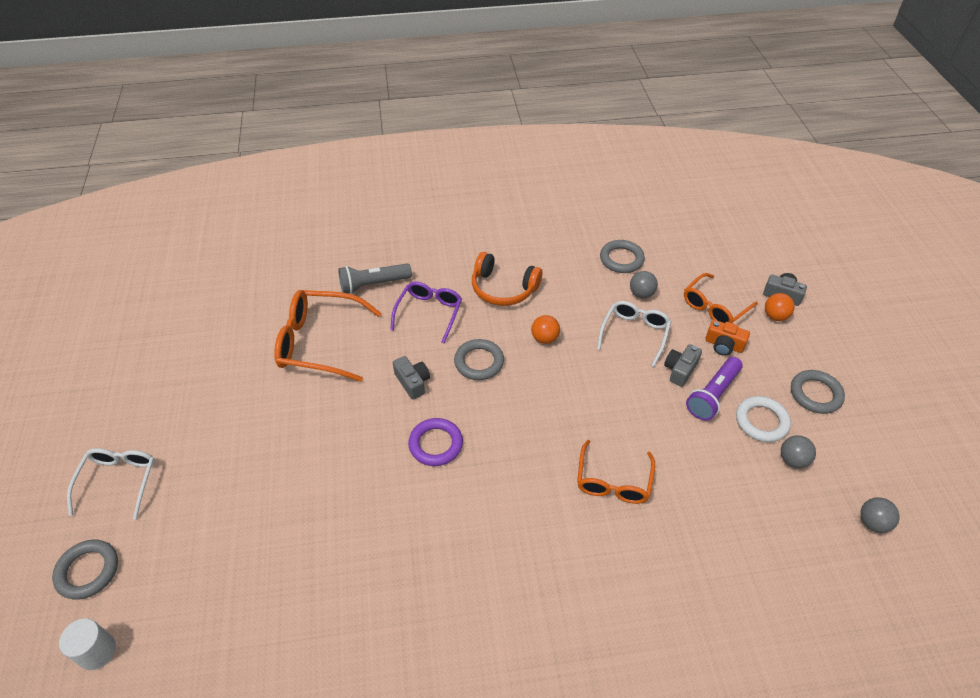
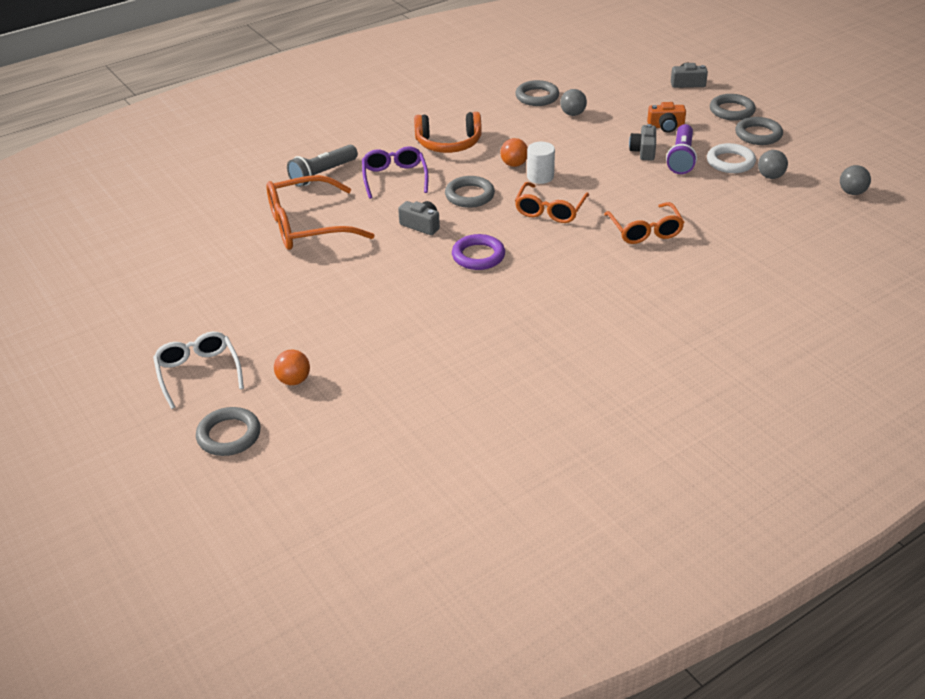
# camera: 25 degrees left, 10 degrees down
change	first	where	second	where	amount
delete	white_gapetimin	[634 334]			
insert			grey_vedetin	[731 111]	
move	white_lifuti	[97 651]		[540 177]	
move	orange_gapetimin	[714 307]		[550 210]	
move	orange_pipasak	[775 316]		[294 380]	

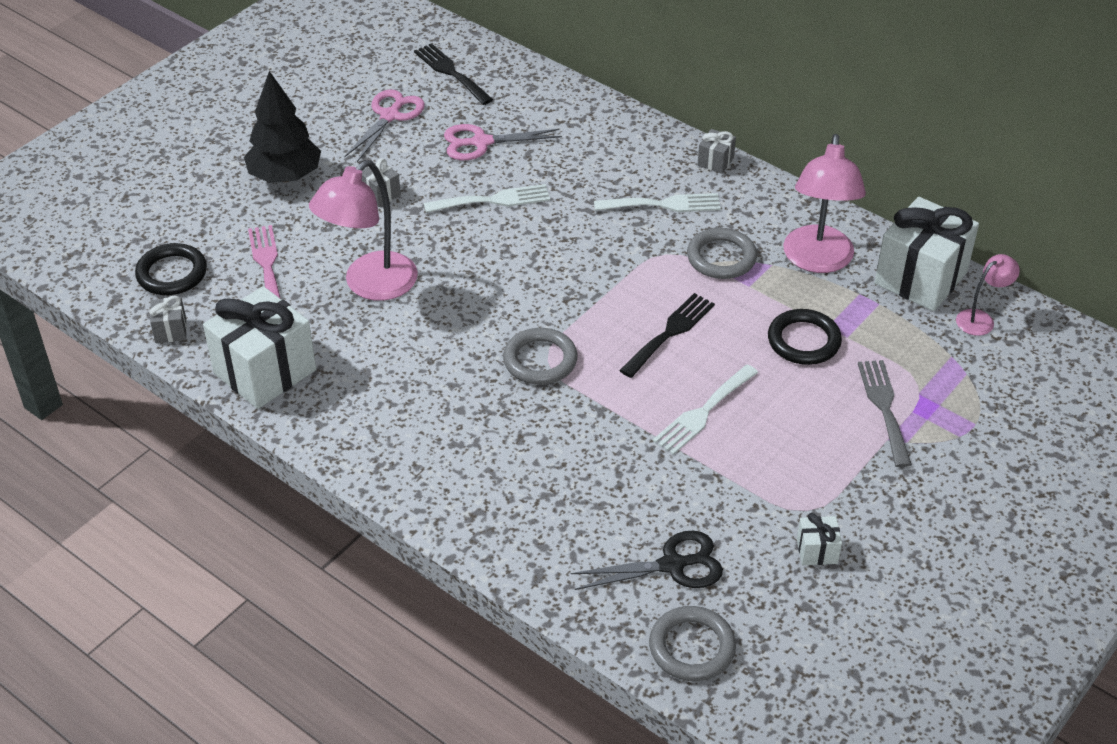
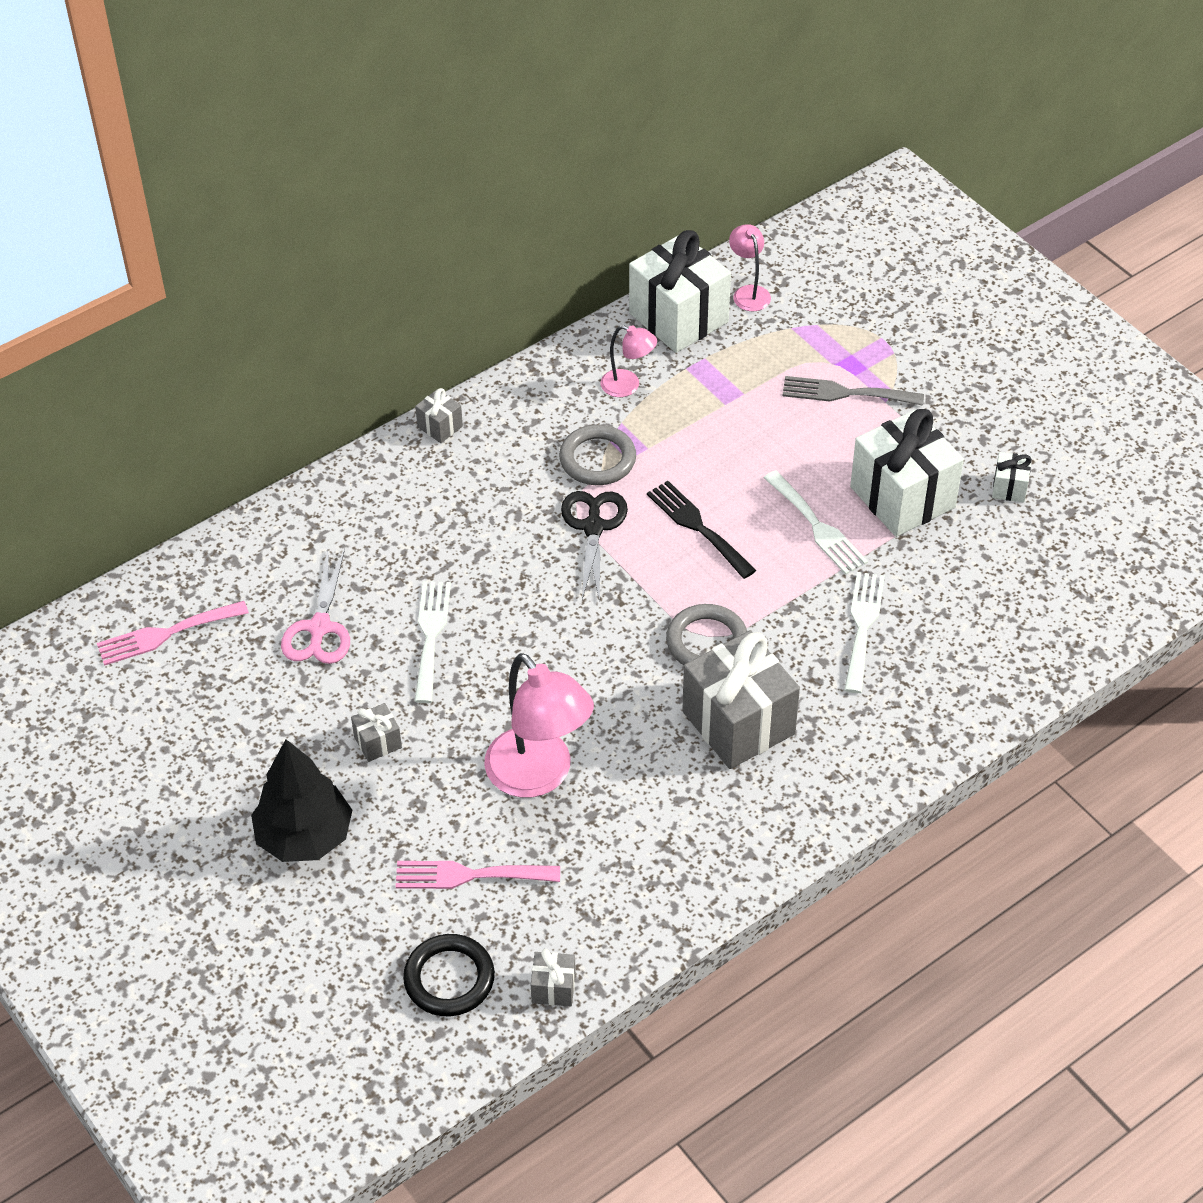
# camera: 75 degrees left, 5 degrees up
change	first	where	second	where	amount
delete	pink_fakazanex	[390 116]			
delete	grey_vedetin	[692 647]			
delete	black_vedetin	[803 341]			
insert			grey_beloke	[738 723]	
move	white_beloke	[265 371]		[902 497]	
move	black_fakazanex	[672 565]		[593 527]	
move	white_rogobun	[663 204]		[863 626]	
recolor	black_rogobun	[451 72]	pink_rogobun	[165 634]	
resize	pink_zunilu	[817 261]		[628 386]	x0.51

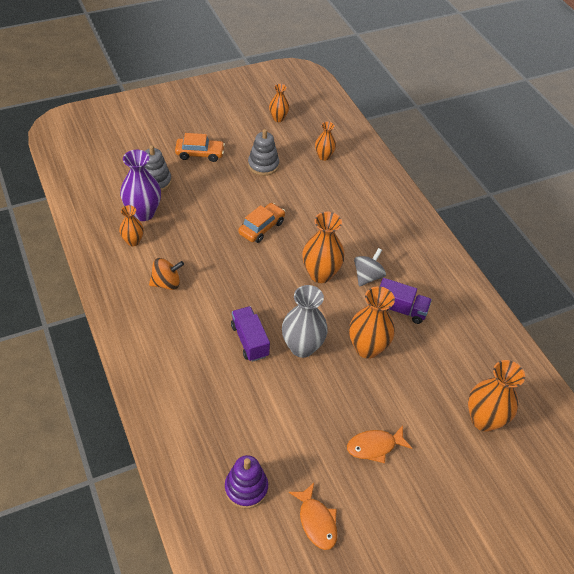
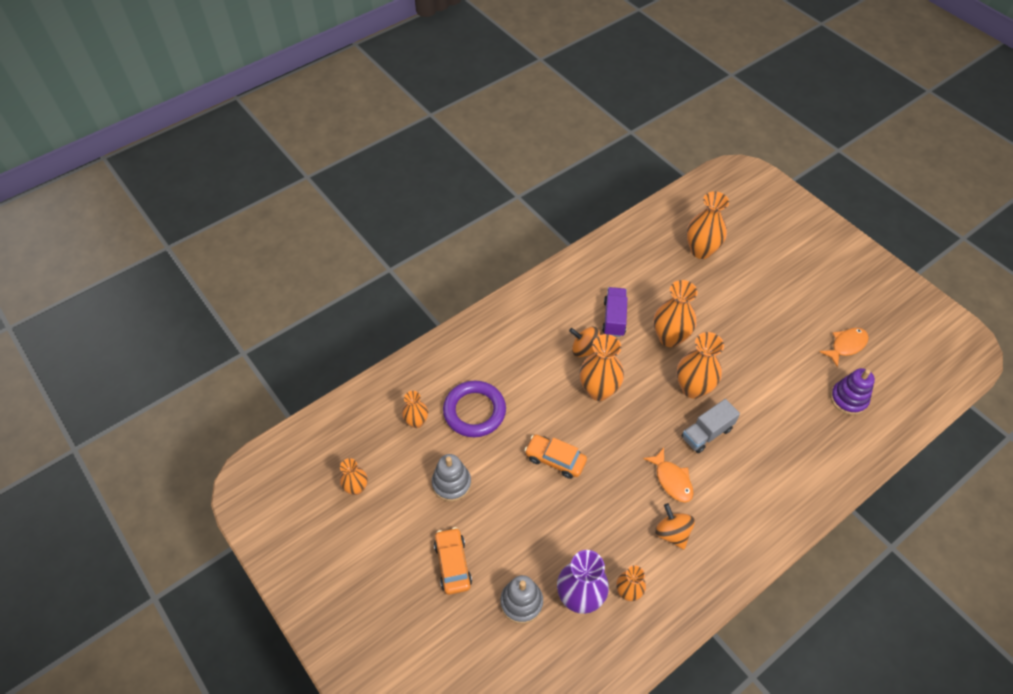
# camera: 100 degrees left, 5 degrees up
change	first	where	second	where	amount
insert			purple_vedetin	[474 411]	
move	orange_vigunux	[374 446]		[672 480]	
recolor	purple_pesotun	[249 341]	grey_pesotun	[706 433]	
recolor	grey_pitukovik	[302 347]	orange_pitukovik	[693 388]	
recolor	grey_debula	[367 276]	orange_debula	[585 350]	

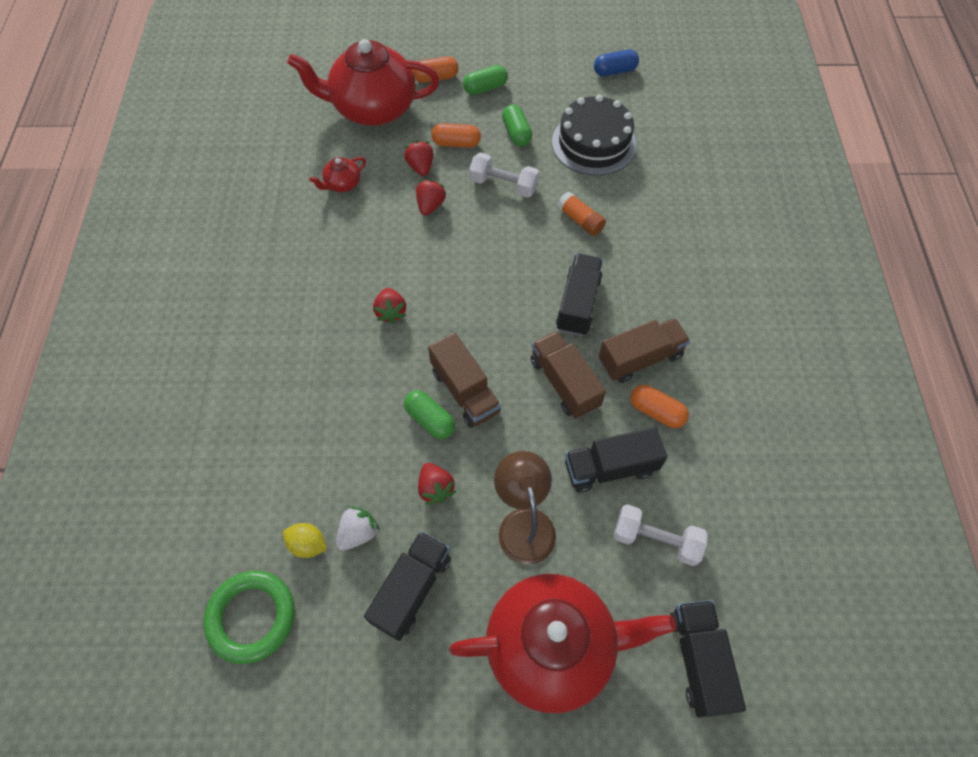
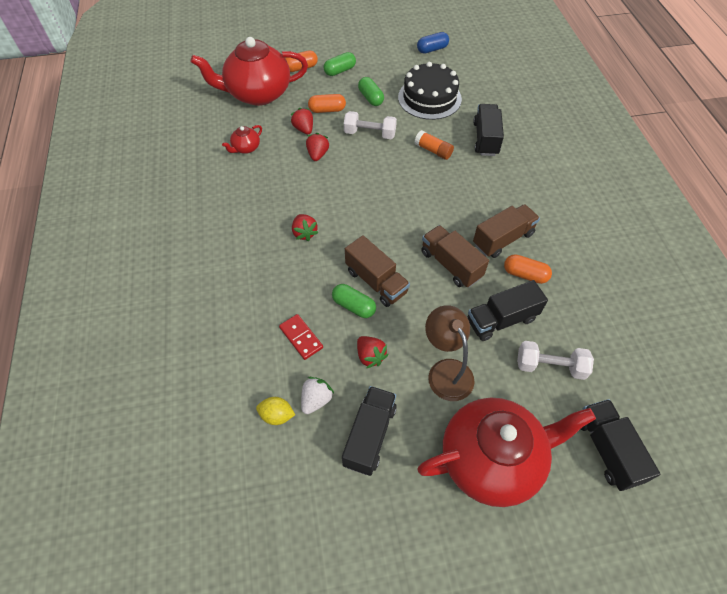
# camera: 10 degrees left, 5 degrees down
change	first	where	second	where	amount
delete	green_vedetin	[252 617]			
insert			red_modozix	[301 337]	
move	black_pesotun	[578 304]		[485 139]	

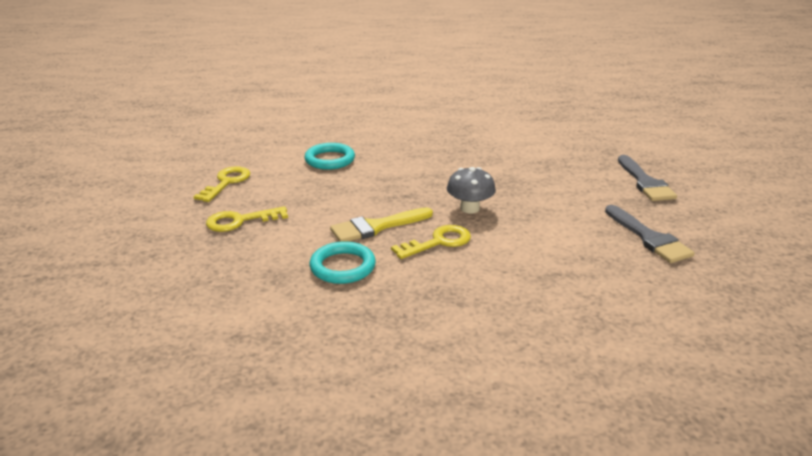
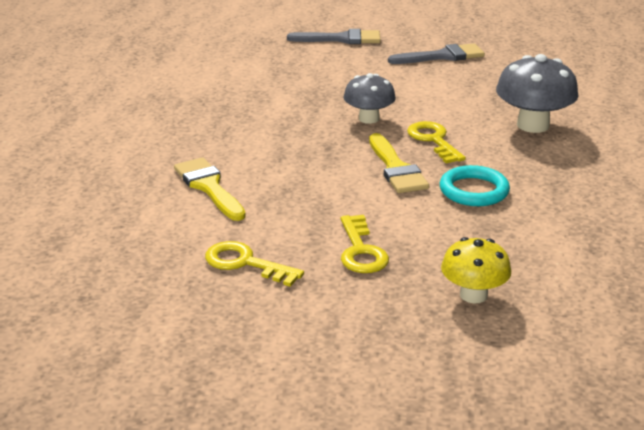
# camera: 80 degrees left, 0 degrees up
change	first	where	second	where	amount
insert			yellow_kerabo	[473 295]	
insert			grey_kerabo	[533 125]	
replace	turquoise_vedetin	[330 160]	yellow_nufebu	[209 187]	

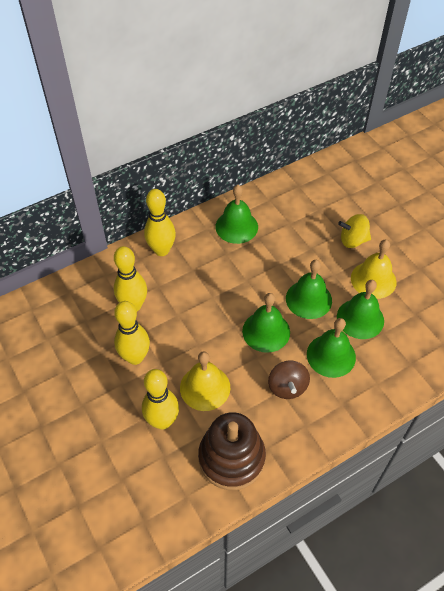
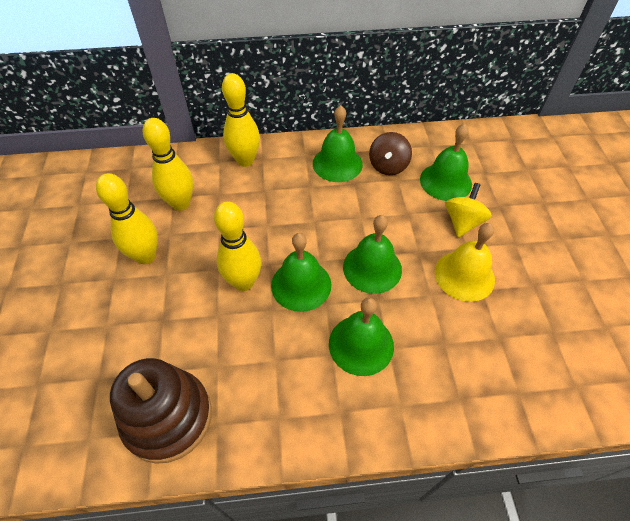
# camera: 25 degrees right, 0 degrees up
change	first	where	second	where	amount
delete	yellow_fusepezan	[205 387]			
move	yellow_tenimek	[162 421]		[244 282]	
move	brown_debula	[287 387]		[388 166]	
move	green_fusepezan	[360 318]		[445 181]	
rotate	yellow_debula	[352 240]		[462 222]	90 degrees clockwise

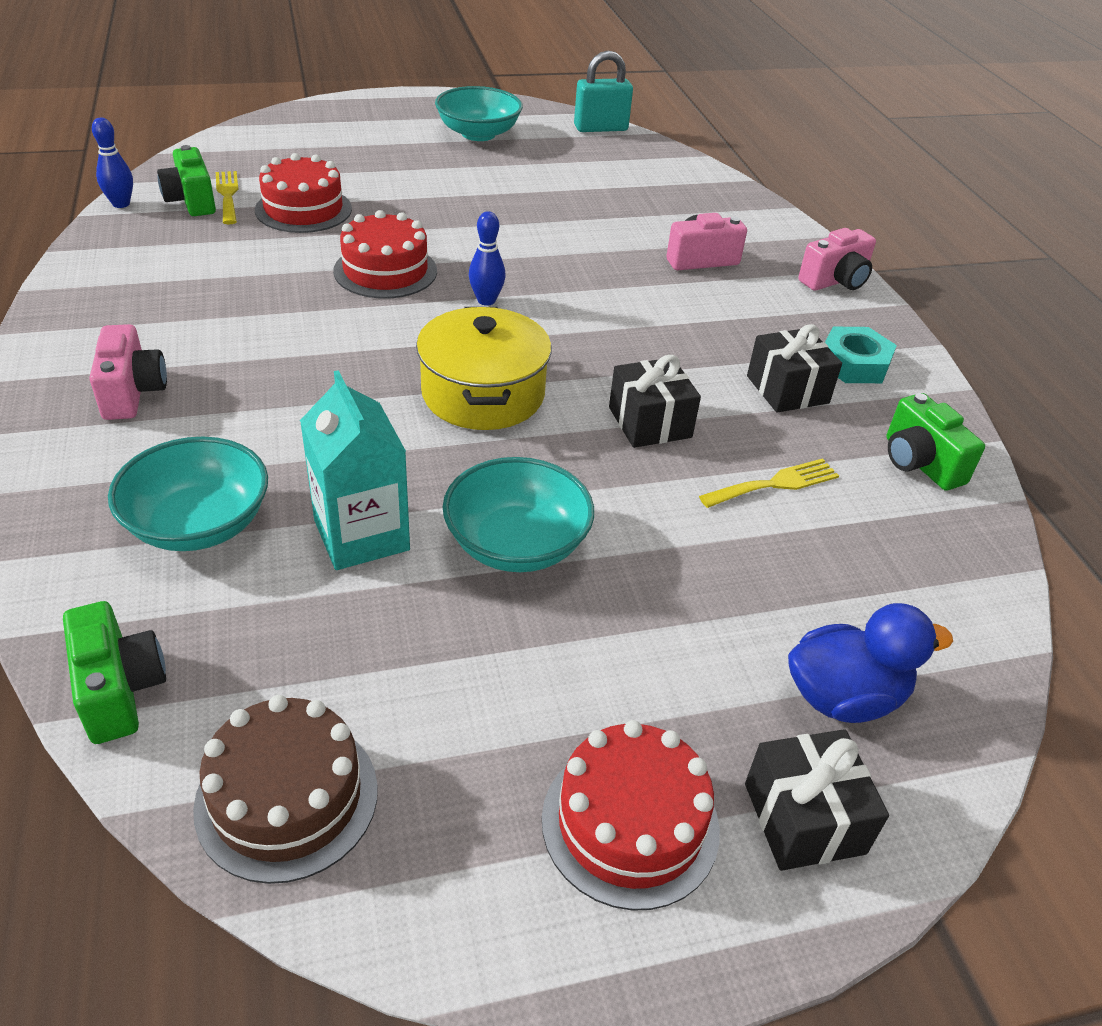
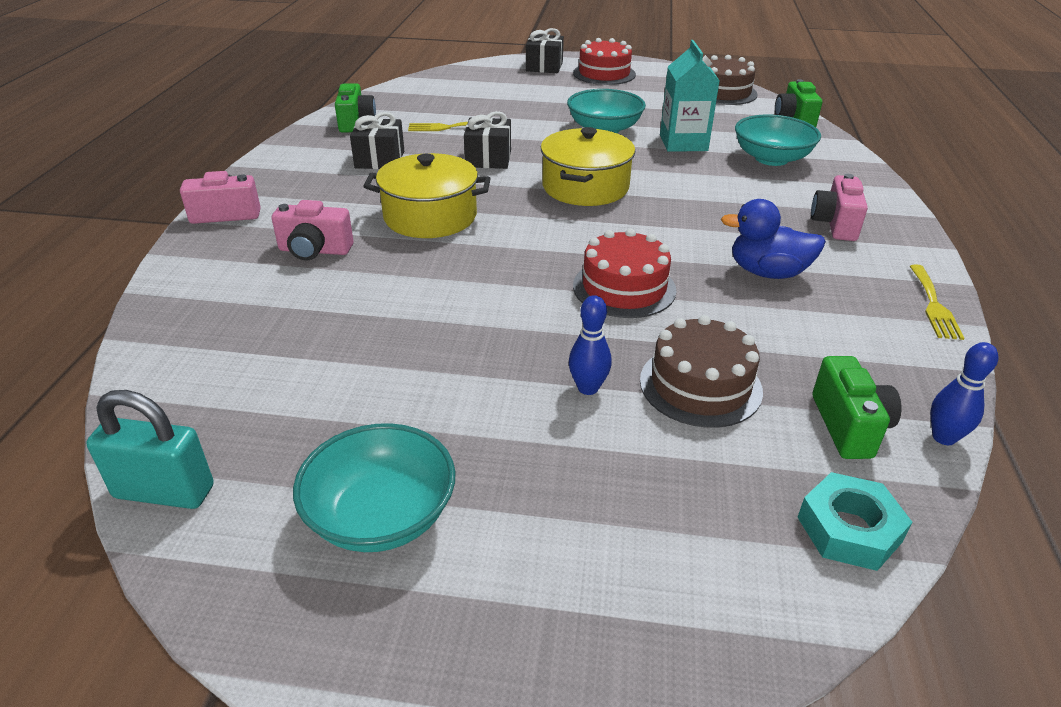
# camera: 155 degrees left, 5 degrees down
change	first	where	second	where	amount
insert			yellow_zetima	[430 216]	
move	yellow_rogobun	[227 195]		[934 305]	
move	blue_tenimek	[486 300]		[588 388]	
move	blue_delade	[844 697]		[767 272]	
move	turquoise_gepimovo	[854 363]		[849 529]	
recolor	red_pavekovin	[303 209]	brown_pavekovin	[700 385]	

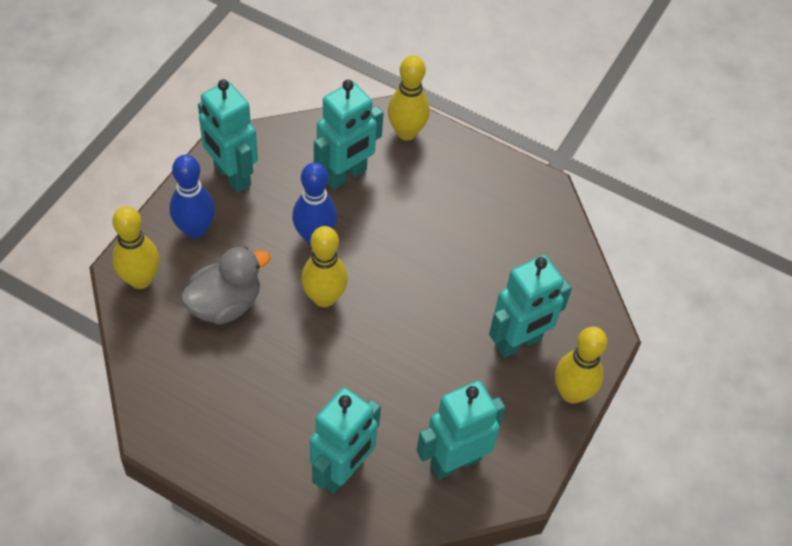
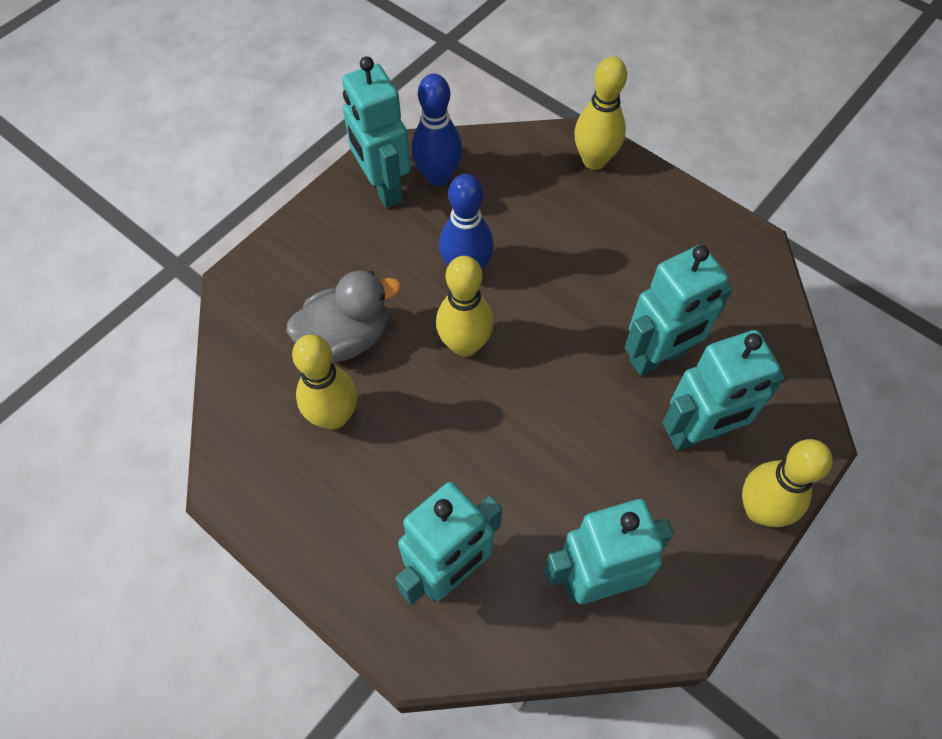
# camera: 15 degrees right, 5 degrees up
change	first	where	second	where	amount
move	yellow_tenimek	[140 279]		[334 416]	
move	blue_tenimek	[195 229]		[438 176]	
move	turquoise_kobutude	[345 175]		[658 357]	

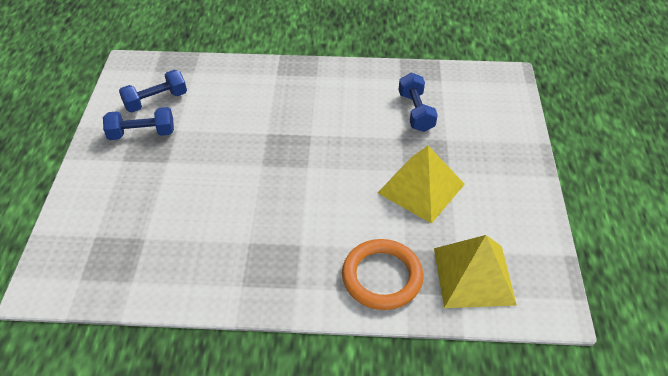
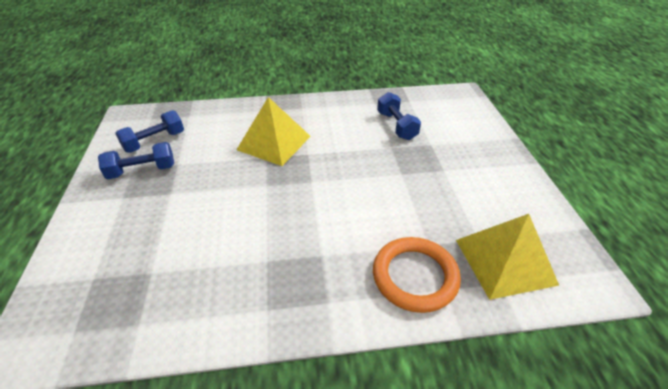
# camera: 10 degrees left, 5 degrees down
change	first	where	second	where	amount
move	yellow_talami	[421 188]		[274 143]	

